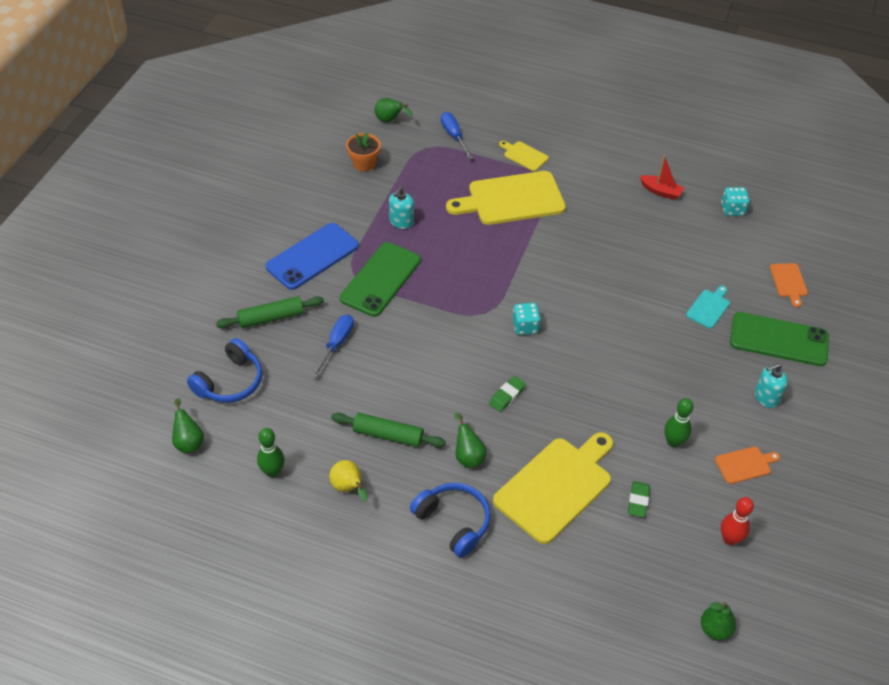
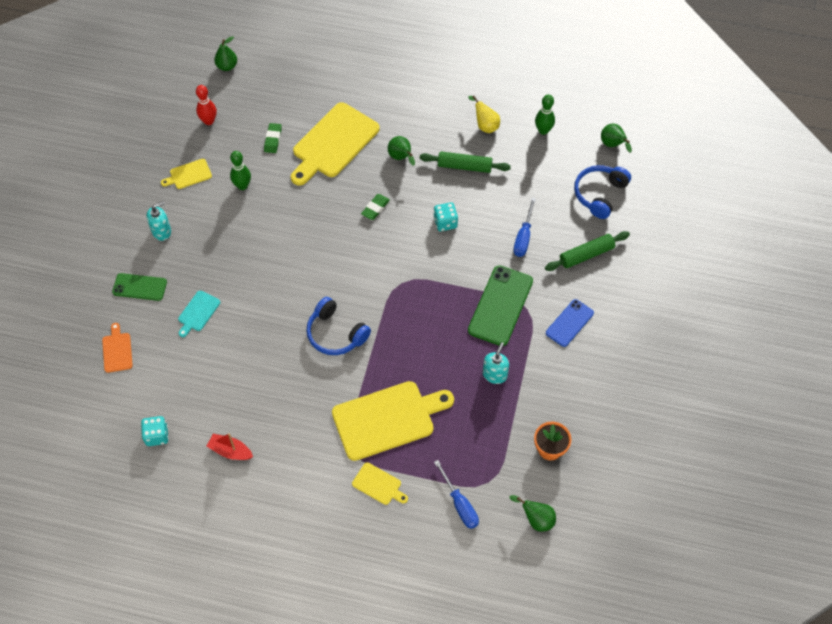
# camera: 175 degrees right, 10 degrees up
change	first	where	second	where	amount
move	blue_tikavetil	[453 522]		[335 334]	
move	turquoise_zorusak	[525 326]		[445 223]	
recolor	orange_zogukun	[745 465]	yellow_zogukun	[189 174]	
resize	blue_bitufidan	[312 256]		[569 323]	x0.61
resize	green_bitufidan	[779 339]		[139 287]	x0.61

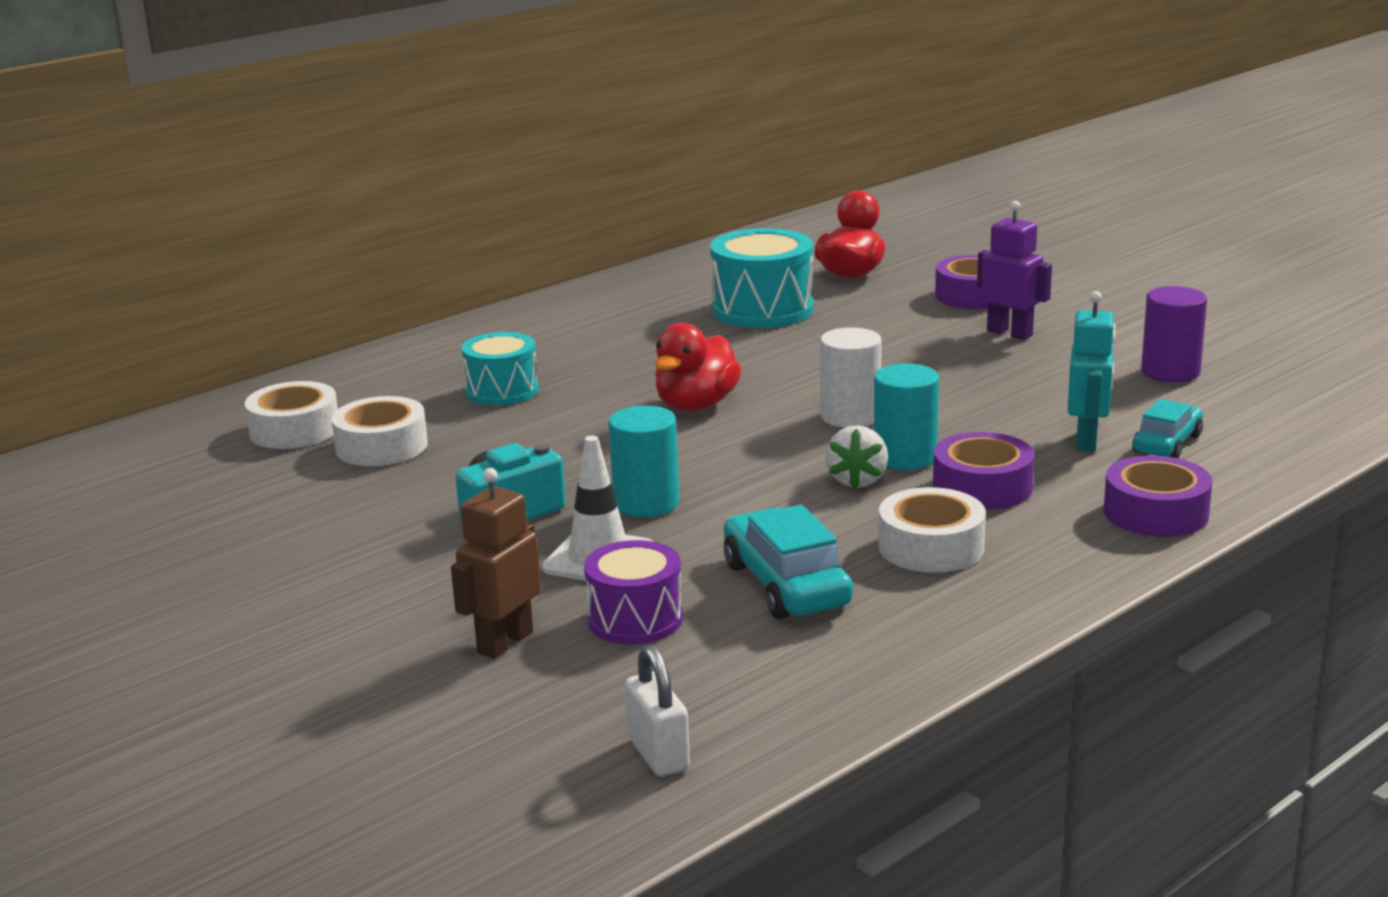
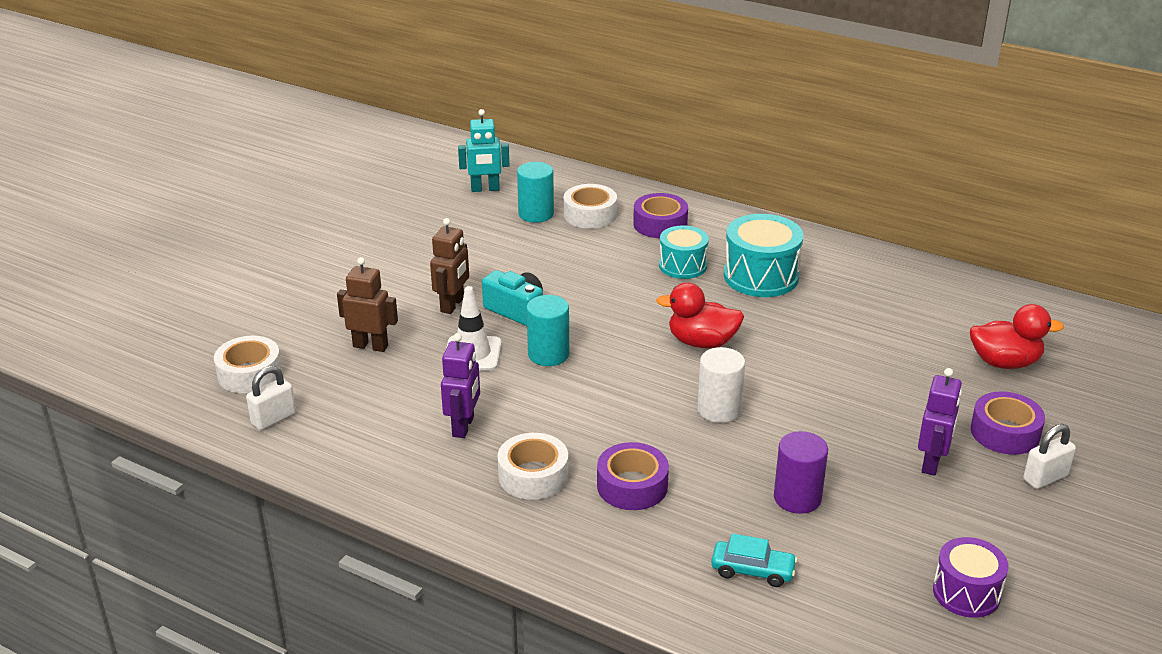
# camera: 70 degrees right, 10 degrees up
change	first	where	second	where	amount
delete	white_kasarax	[857 480]			
insert			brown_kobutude	[452 305]	
insert			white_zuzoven	[1045 478]	
move	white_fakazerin	[381 446]		[250 374]	
move	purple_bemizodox	[635 619]		[966 593]	
move	turquoise_bemizodox	[762 309]		[761 276]	
move	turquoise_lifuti	[905 457]		[536 214]	
move	turquoise_kobutude	[1087 441]		[485 189]	
move	purple_fakazerin	[1155 513]		[660 224]	
move	purple_lifuti	[1170 372]		[797 498]	
replace	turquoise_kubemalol	[786 585]	purple_kobutude	[463 426]	

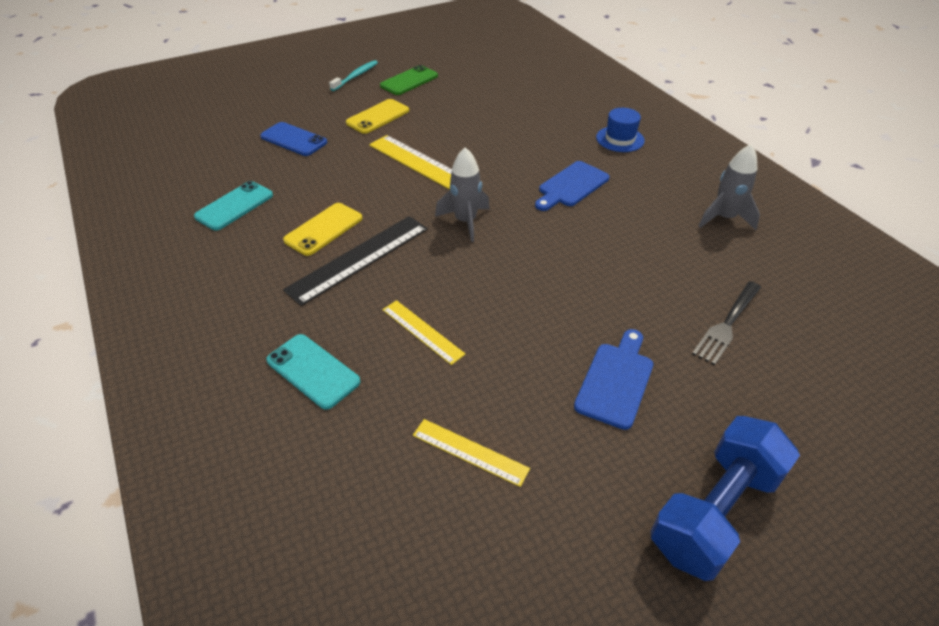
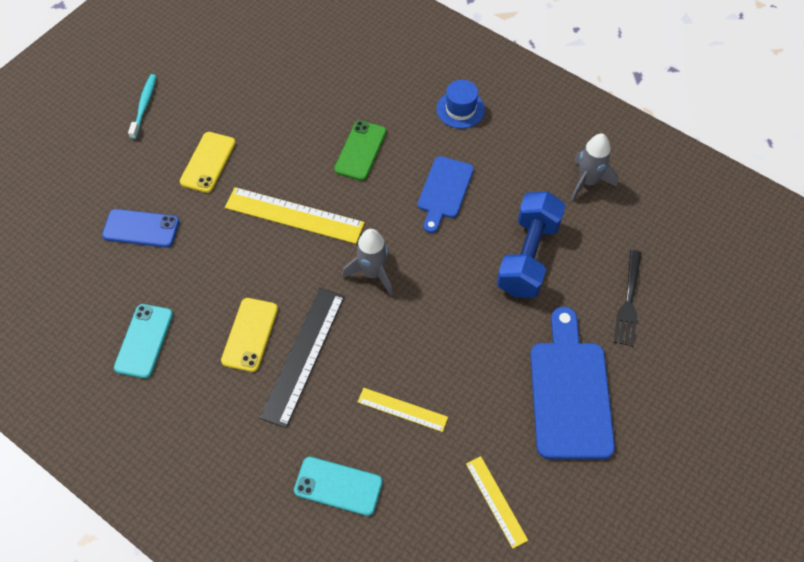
# camera: 25 degrees left, 15 degrees up
change	first	where	second	where	amount
move	green_bitufidan	[409 81]		[360 150]	
move	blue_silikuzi	[715 511]		[528 256]	
rotate	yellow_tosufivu	[470 452]		[496 501]	60 degrees clockwise
resize	blue_zogukun	[616 380]		[569 392]	x1.60

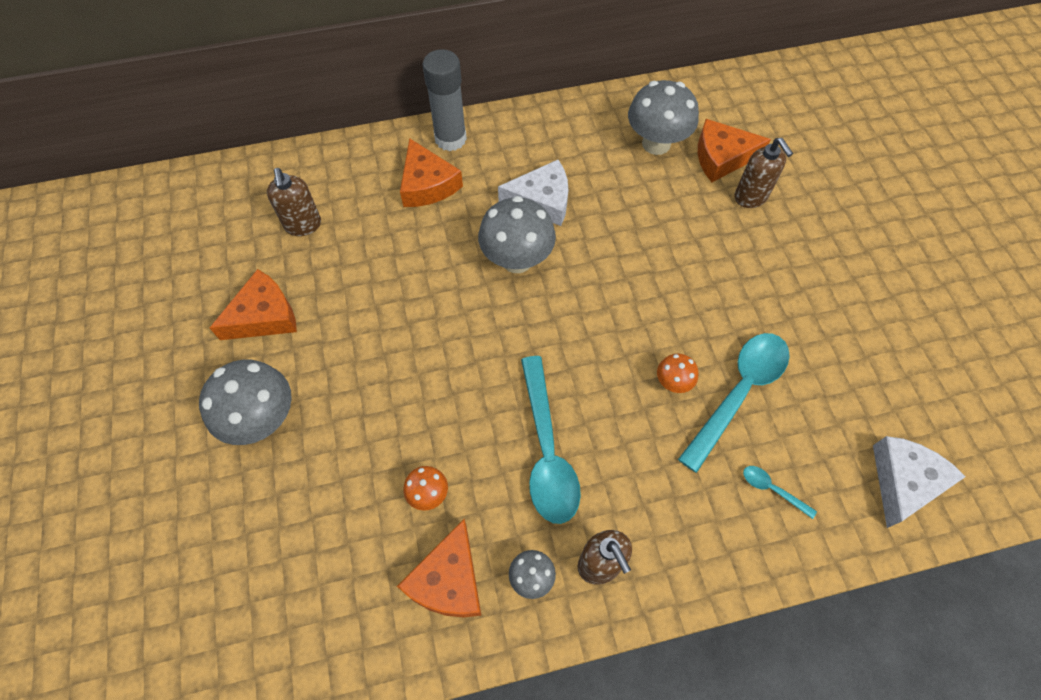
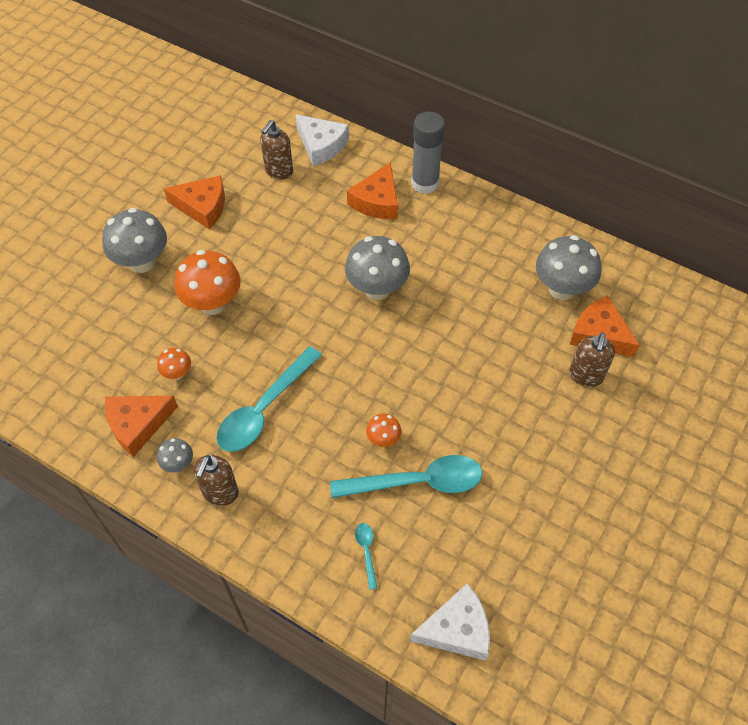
# camera: 45 degrees right, 5 degrees down
change	first	where	second	where	amount
insert			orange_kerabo	[213 303]	
move	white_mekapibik	[542 200]		[321 145]	

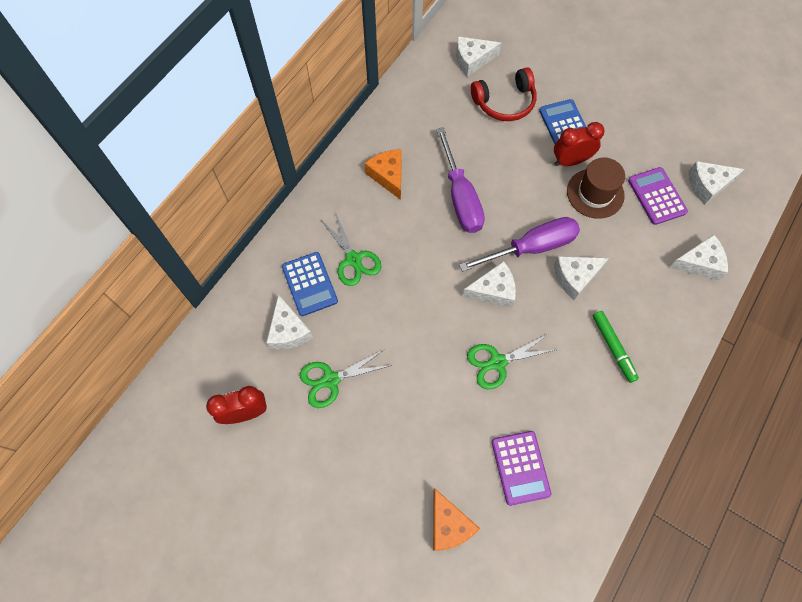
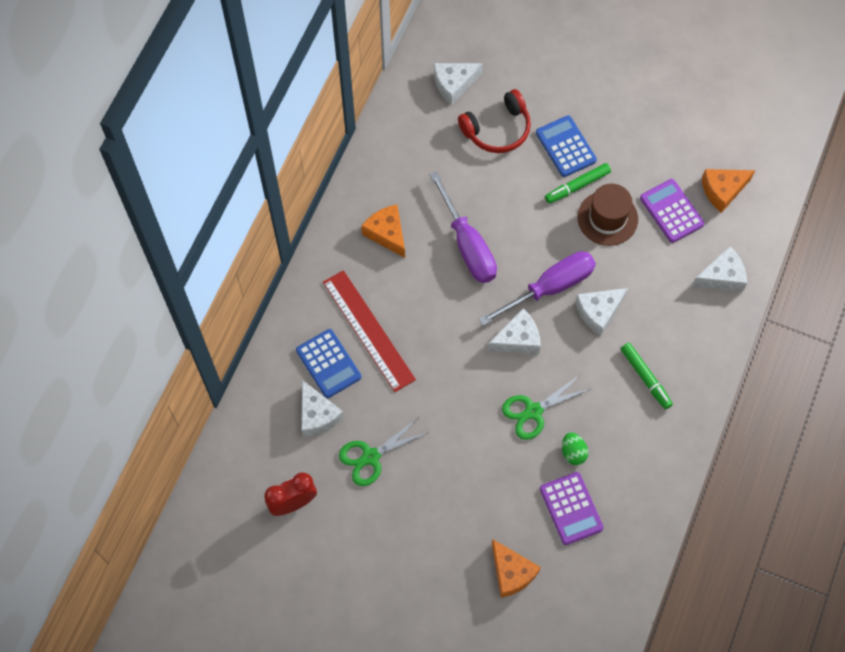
# camera: 10 degrees left, 0 degrees up
change	first	where	second	where	amount
insert			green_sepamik	[573 452]	
replace	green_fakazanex	[353 259]	red_tosufivu	[368 330]	
replace	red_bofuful	[570 161]	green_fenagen	[577 186]	
recolor	white_mekapibik	[707 185]	orange_mekapibik	[723 190]	

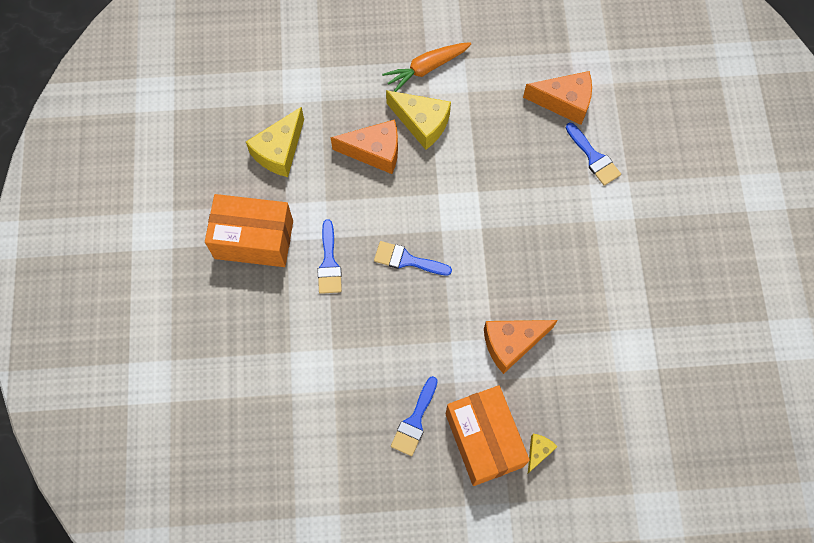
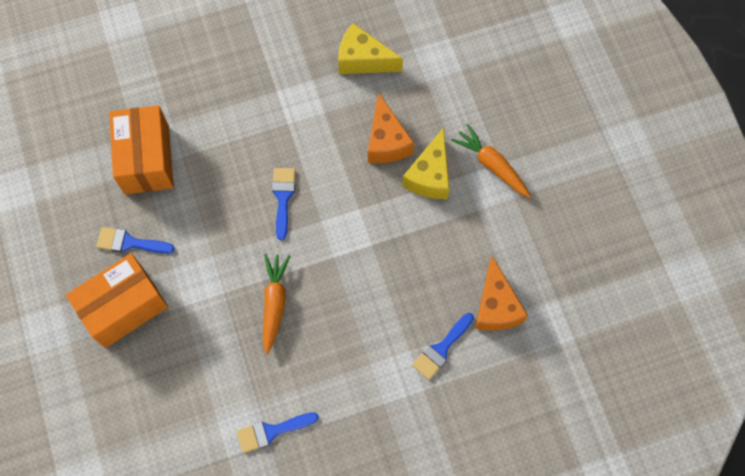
# camera: 75 degrees right, 0 degrees up
change	first	where	second	where	amount
delete	orange_mekapibik	[511 344]			
delete	yellow_mekapibik	[538 451]			
insert			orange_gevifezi	[274 303]	
move	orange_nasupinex	[254 239]		[147 159]	
move	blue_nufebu	[329 263]		[272 431]	

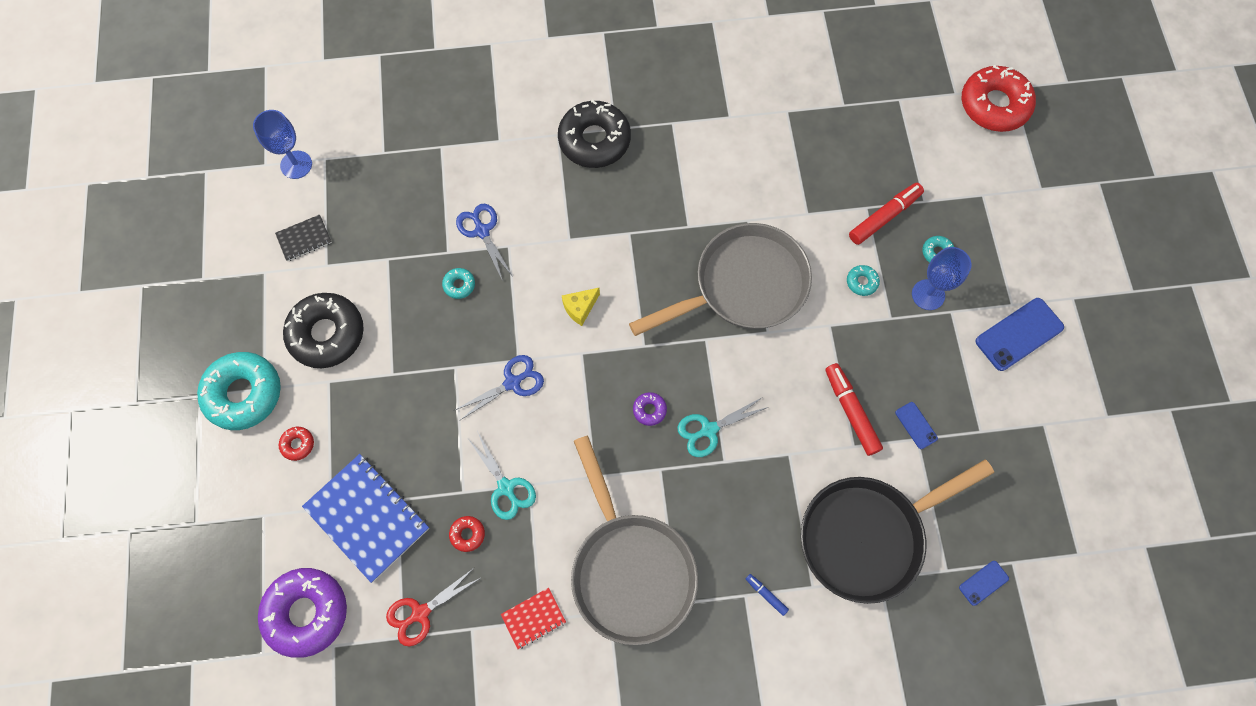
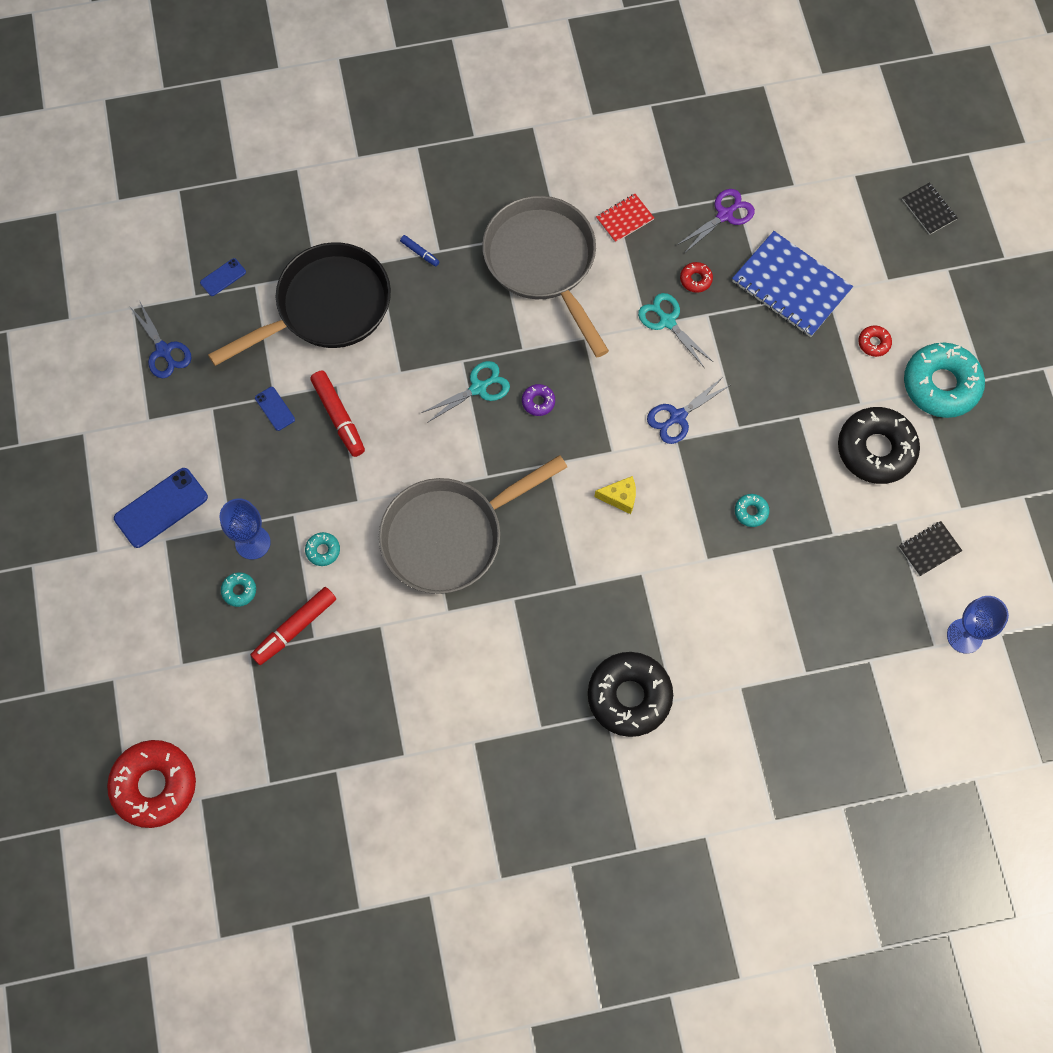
# camera: 175 degrees right, 0 degrees up
change	first	where	second	where	amount
delete	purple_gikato	[306 613]			
insert			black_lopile	[929 209]	
move	blue_fakazanex	[482 231]		[164 351]	
recolor	red_fakazanex	[420 613]	purple_fakazanex	[725 215]	
rotate	yellow_mekapibik	[580 308]		[620 498]	45 degrees clockwise

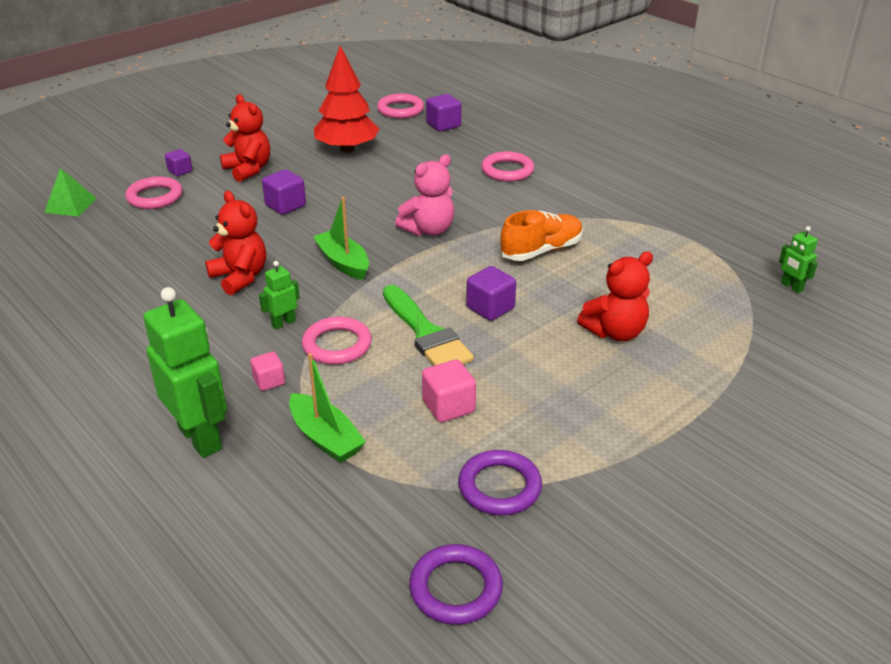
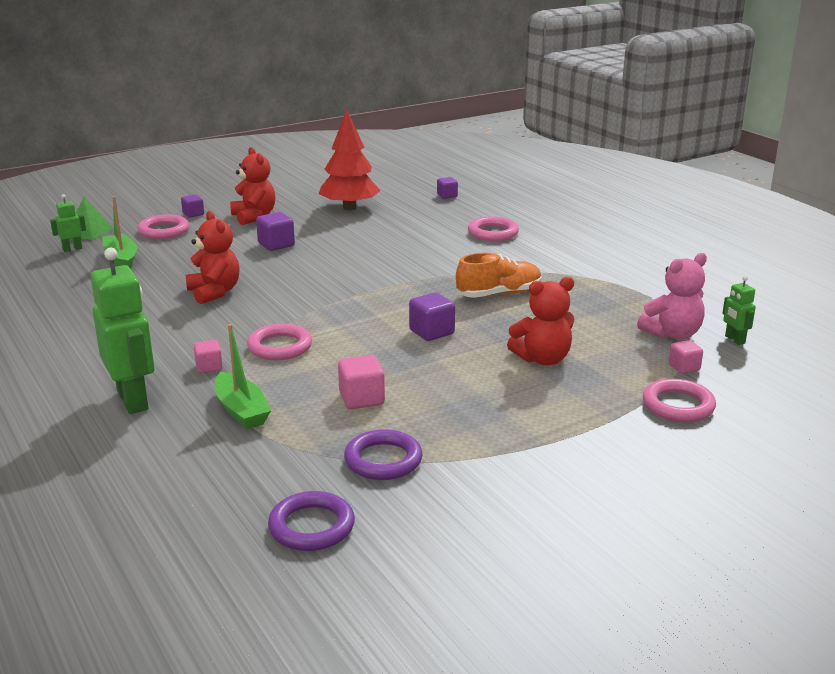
# camera: 10 degrees right, 10 degrees down
change	first	where	second	where	amount
delete	green_nufebu	[426 333]			
insert			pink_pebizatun	[684 367]	
move	green_kobutude	[283 323]		[72 249]	
move	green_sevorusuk	[343 263]		[121 259]	
move	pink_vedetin	[400 110]		[678 405]	
move	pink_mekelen	[429 230]		[672 334]	
resize	purple_pebizatun	[443 125]		[447 196]	x0.65

